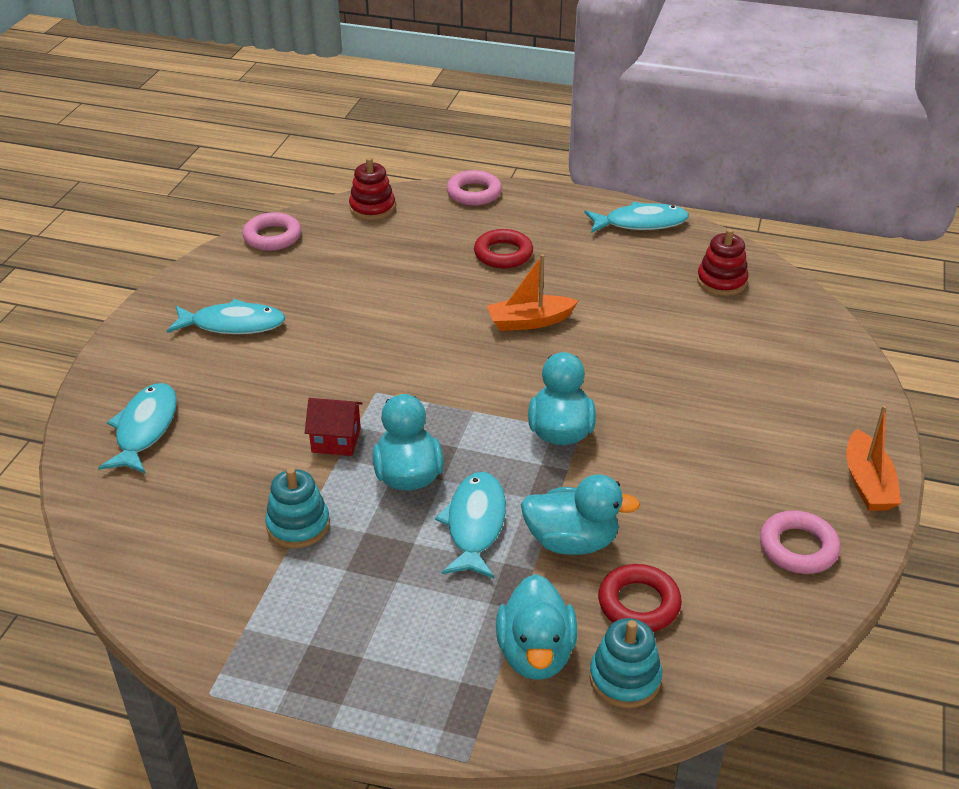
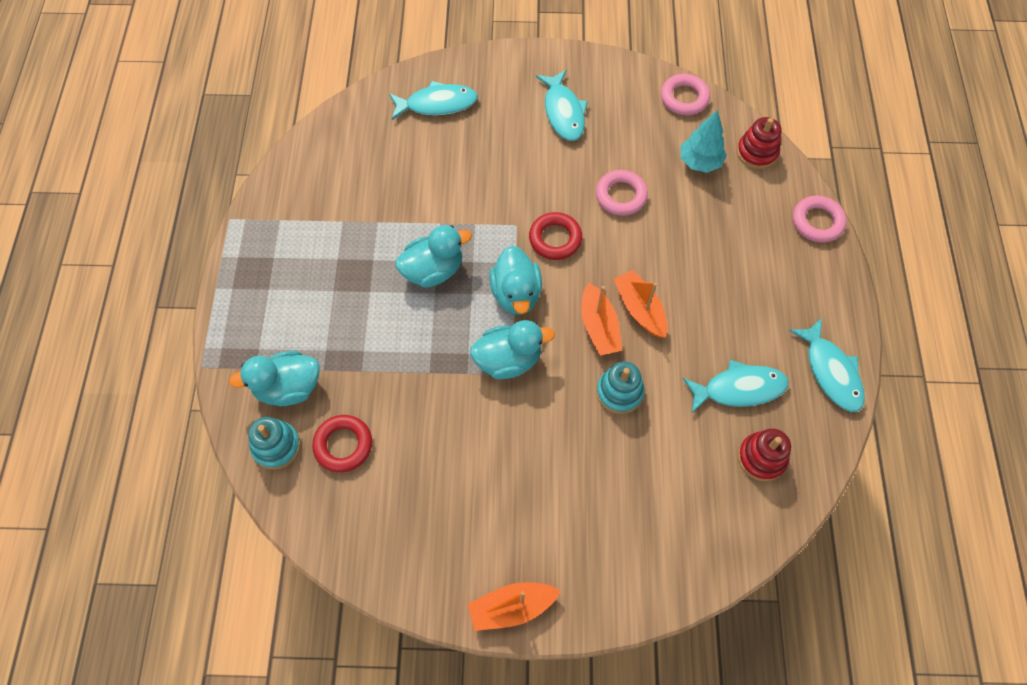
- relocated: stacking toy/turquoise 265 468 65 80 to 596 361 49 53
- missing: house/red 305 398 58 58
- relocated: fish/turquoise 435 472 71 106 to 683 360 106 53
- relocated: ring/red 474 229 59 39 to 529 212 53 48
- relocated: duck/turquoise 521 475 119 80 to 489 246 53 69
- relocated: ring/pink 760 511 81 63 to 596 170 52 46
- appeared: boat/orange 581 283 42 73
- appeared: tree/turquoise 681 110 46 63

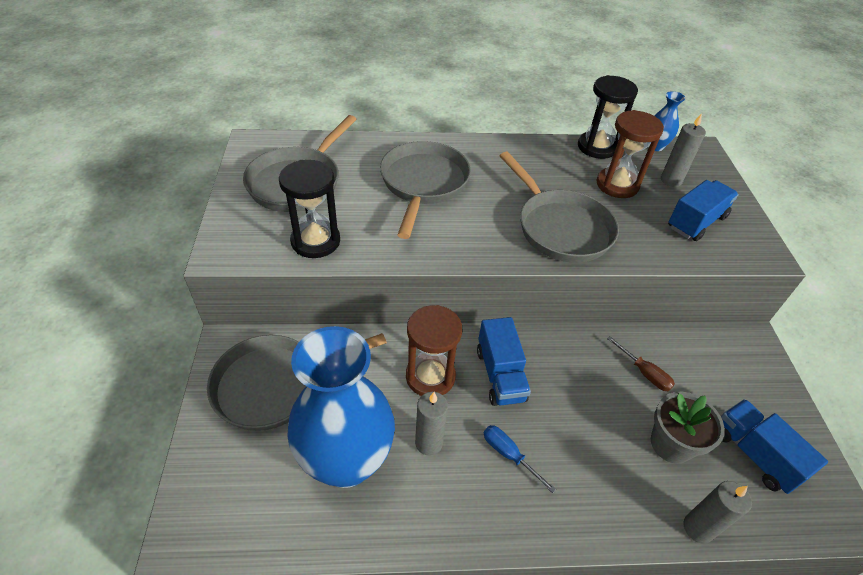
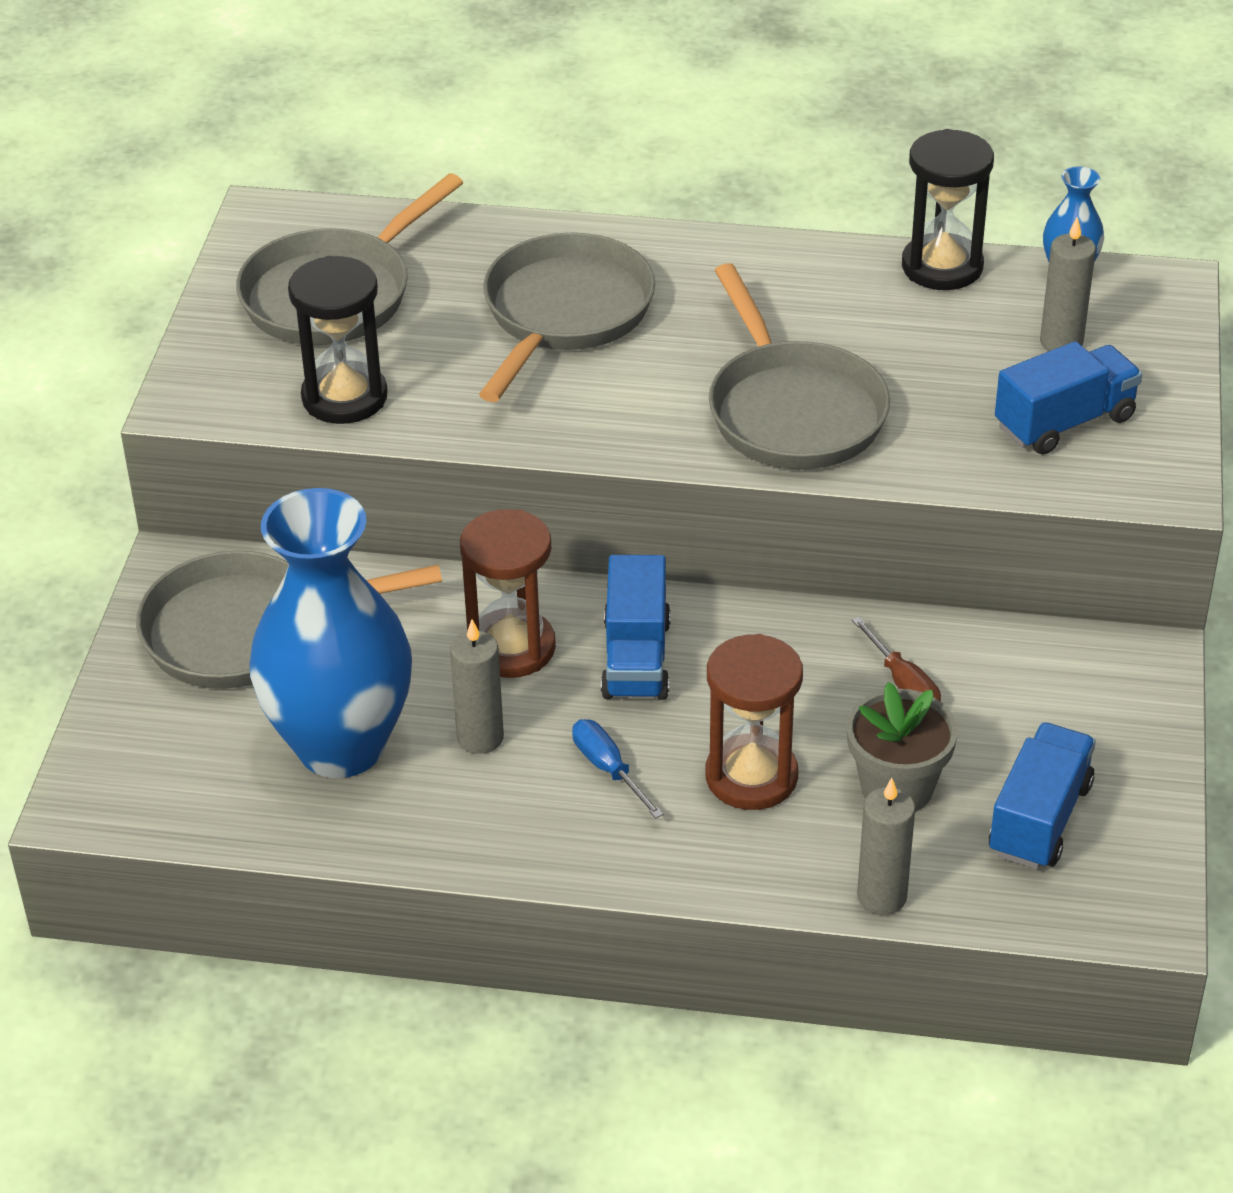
- relocated: hourglass/brown 596 110 68 88 to 706 634 97 176
- spun: truck/blue 721 399 107 95 = 989 723 107 146 45 degrees clockwise

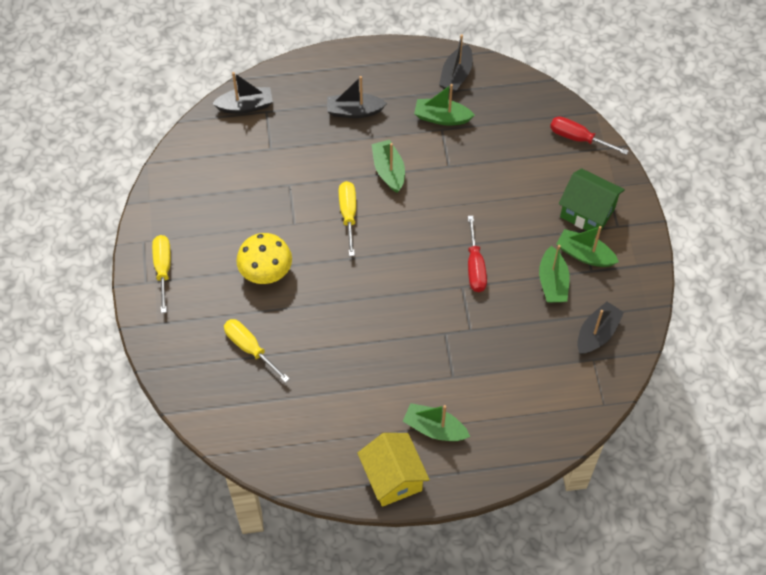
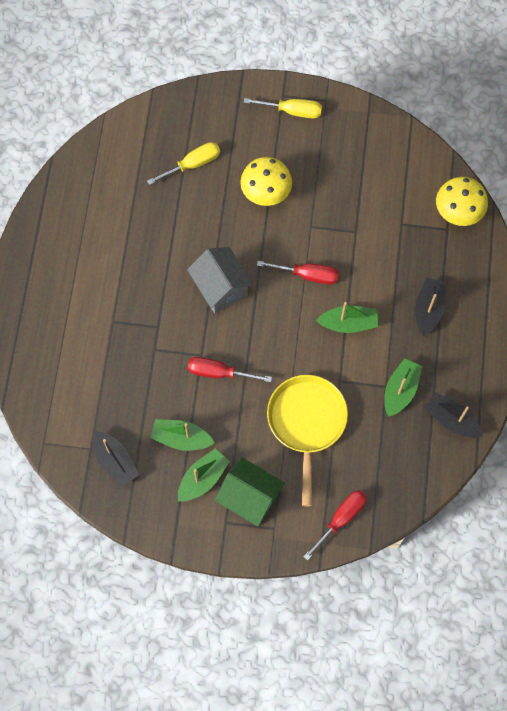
- exchanged: boat/black 212 72 61 42 to mushroom/yellow 436 177 52 49
- colour: screwdriver/yellow 339 181 17 75 to screwdriver/red 257 261 82 24
- missing: house/yellow 357 433 73 74
- missing: boat/green 403 403 67 38
- spun: house/green 559 168 66 67 = 215 457 70 70 75 degrees clockwise
- appeared: house/grey 187 247 66 66
- appeared: pan/yellow 267 375 81 131

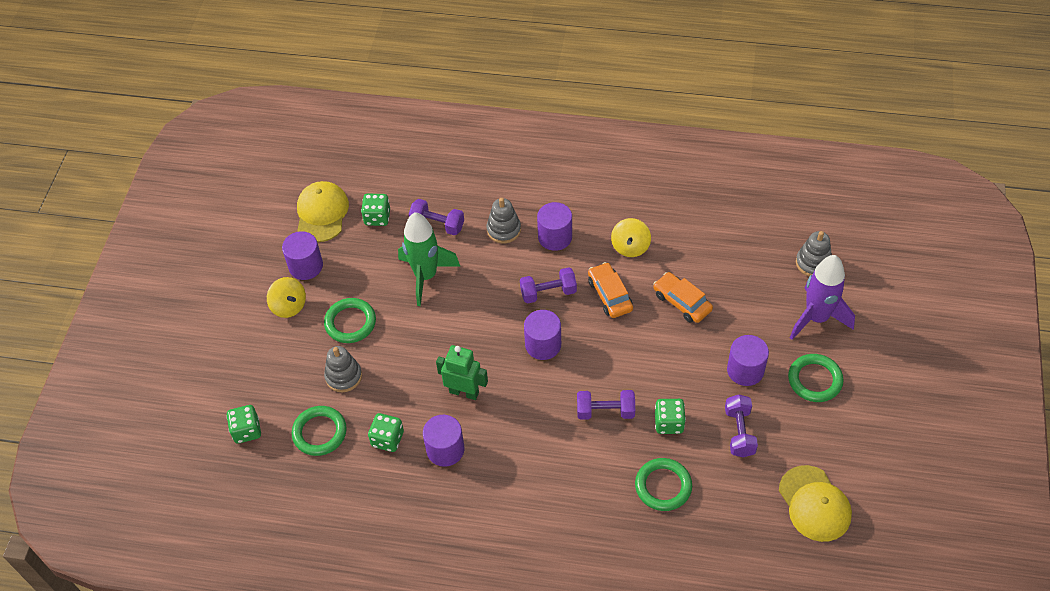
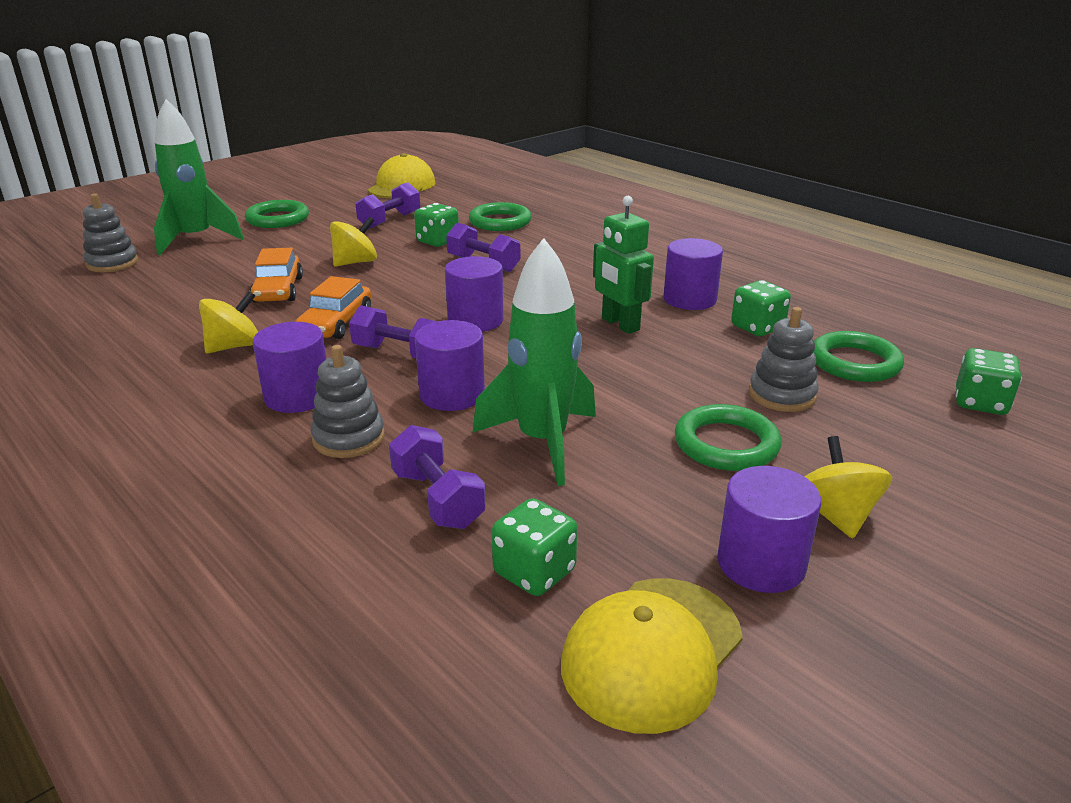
- relocated: cylinder/purple 727 335 42 51 to 415 320 70 91
- colour: rocket/purple 790 255 65 85 to rocket/green 154 99 90 156
- appeared: spinning top/yellow 330 216 47 51

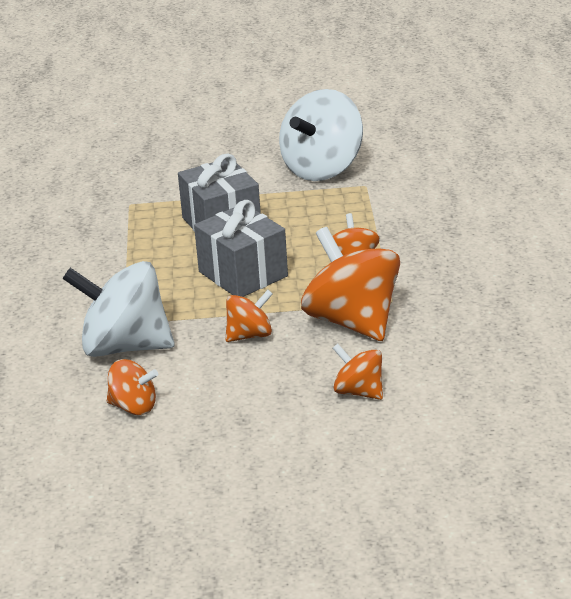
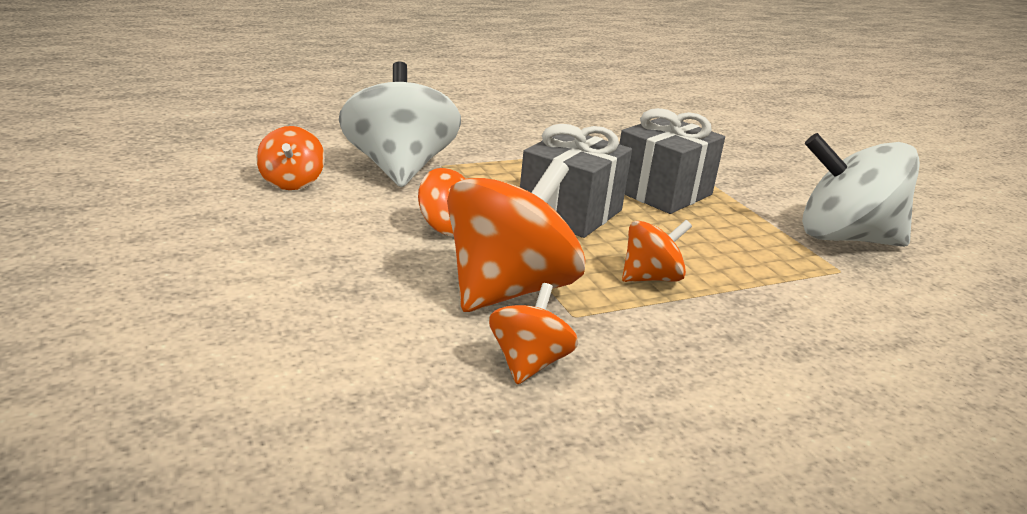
- relocated: spinning top/orange 333 344 50 56 to 489 283 89 101

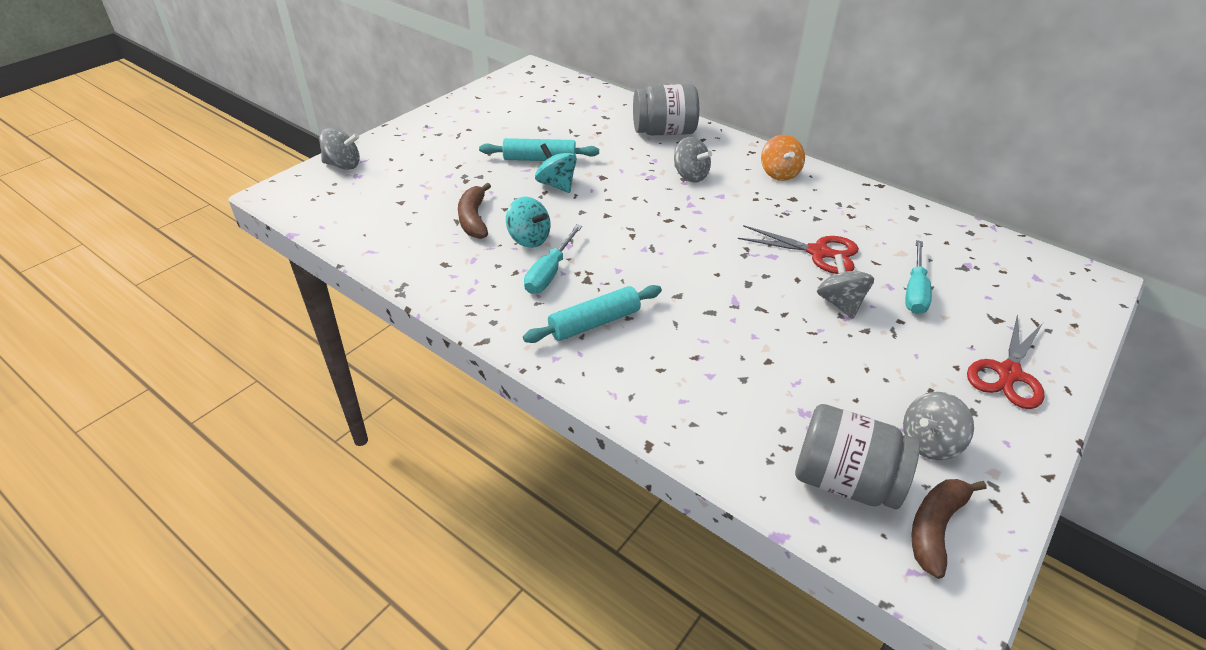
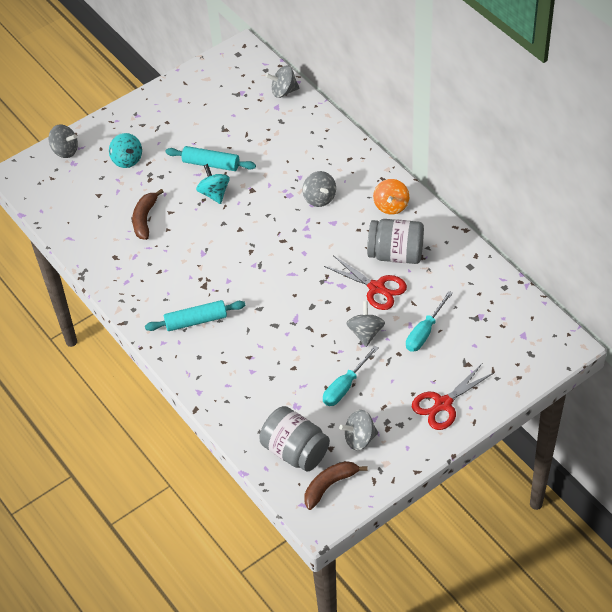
- relocated: spinning top/turquoise 506 196 45 52 to 109 133 33 35
- relocated: screwdriver/turquoise 524 224 58 70 to 323 346 56 60
- relocated: jar/grey 633 84 66 51 to 367 219 57 45
- appeared: spinning top/grey 266 65 33 33

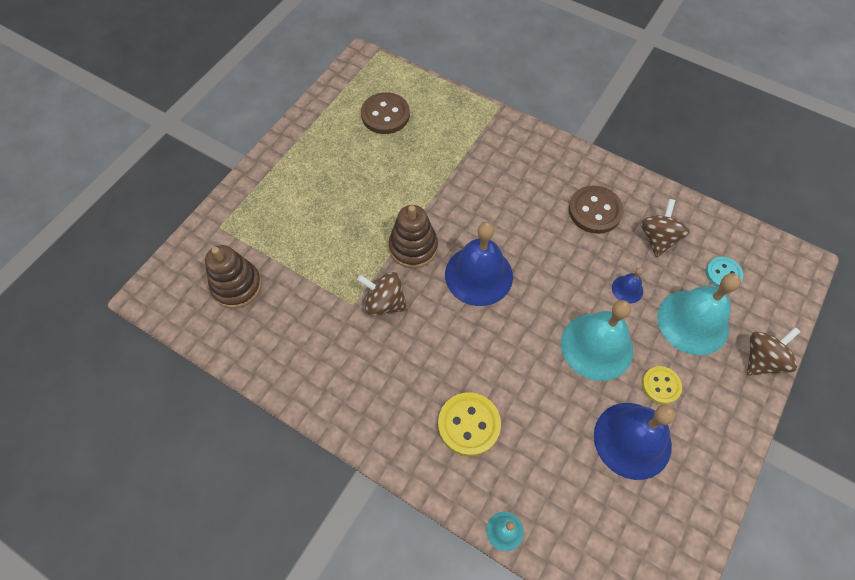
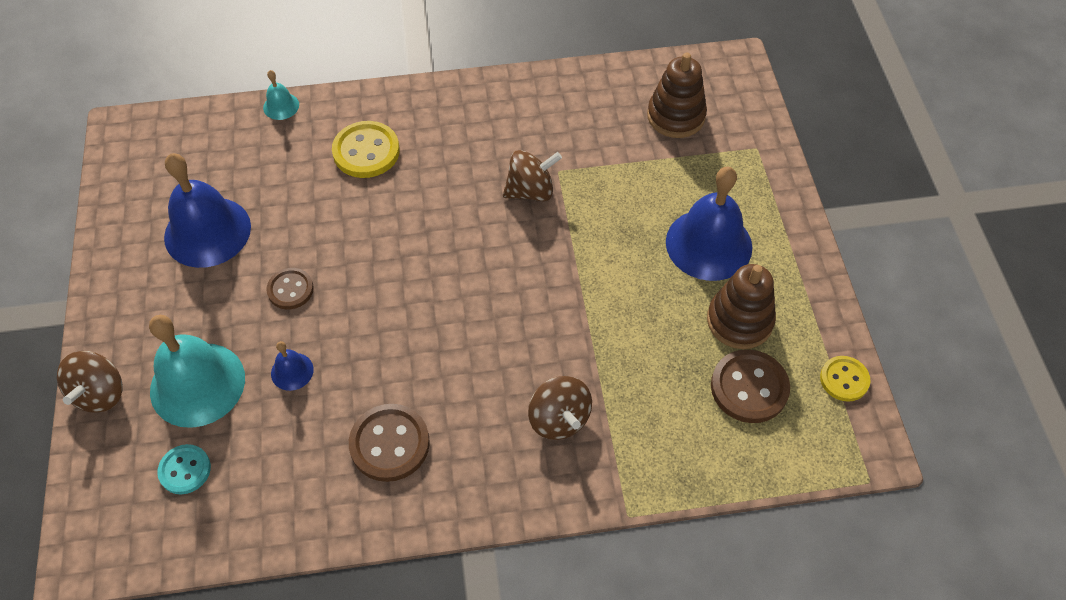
- relocated: stacking toy/brown 389 205 49 63 to 707 264 69 85
- relocated: bell/blue 445 222 68 84 to 666 167 86 114
- exchanged: bell/turquoise 561 300 72 81 to button/brown 266 268 48 41
- relocated: spinning top/brown 640 199 50 58 to 528 376 64 64
- relocated: button/yellow 642 366 40 38 to 820 356 51 46

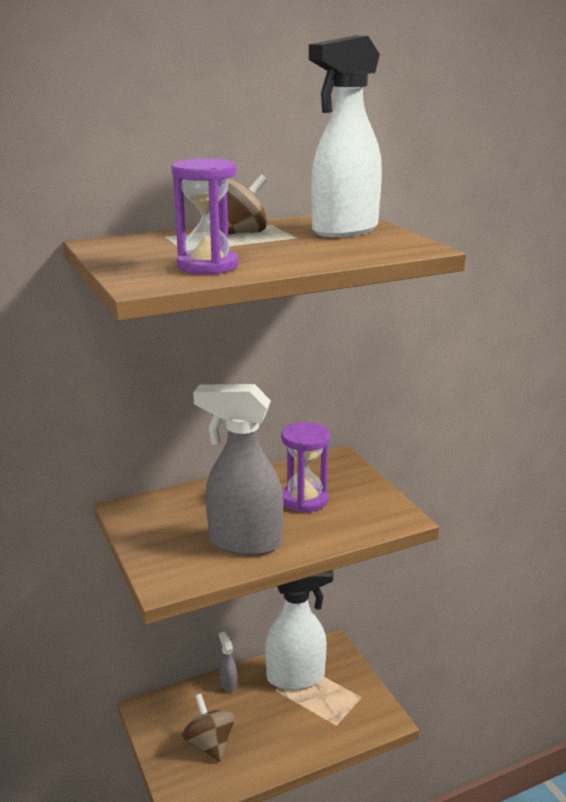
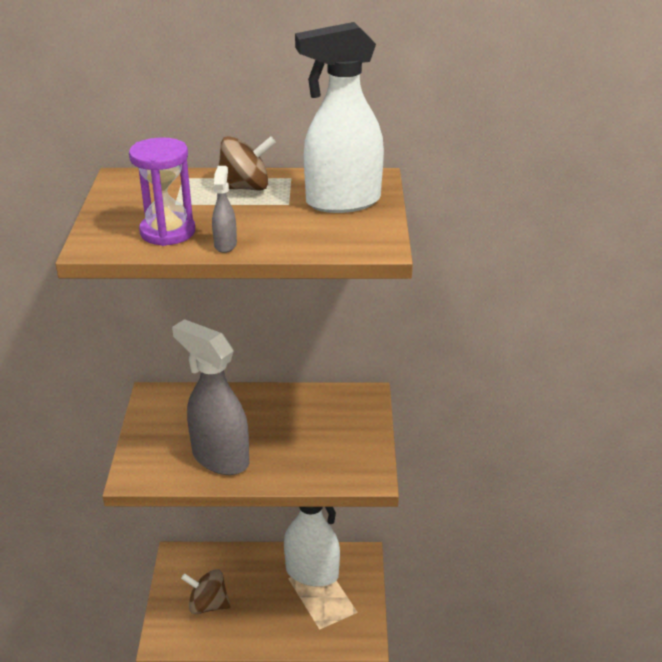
- spun: spinning top/brown 182 694 53 68 = 181 569 50 45 75 degrees counterclockwise
- relocated: spray bottle/grey 219 632 18 60 to 212 166 25 87
- missing: hourglass/purple 281 422 49 91

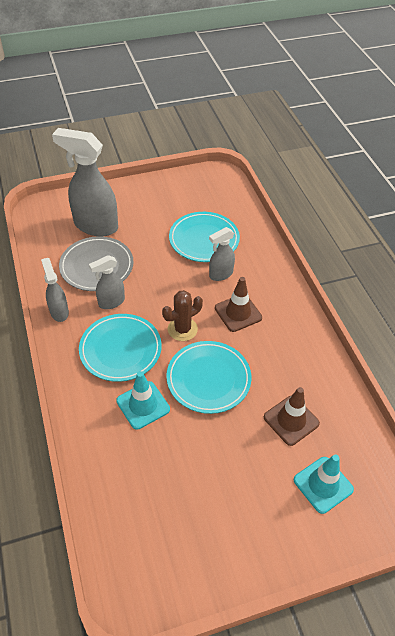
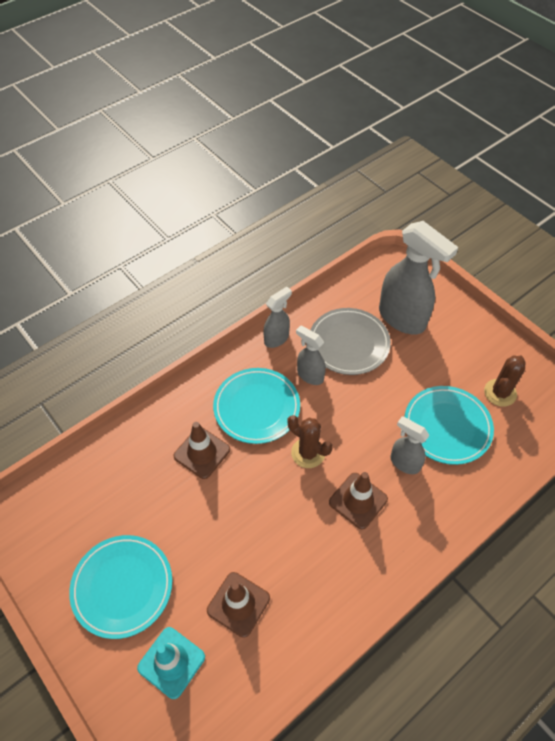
- spun: spray bottle/grey 52 128 66 108 = 379 221 79 113 135 degrees clockwise
- colour: traffic cone/turquoise 116 371 54 59 to traffic cone/brown 174 422 56 57
- relocated: plate/turquoise 166 341 85 73 to 69 535 103 104
- appeared: cactus/brown 484 356 42 51

